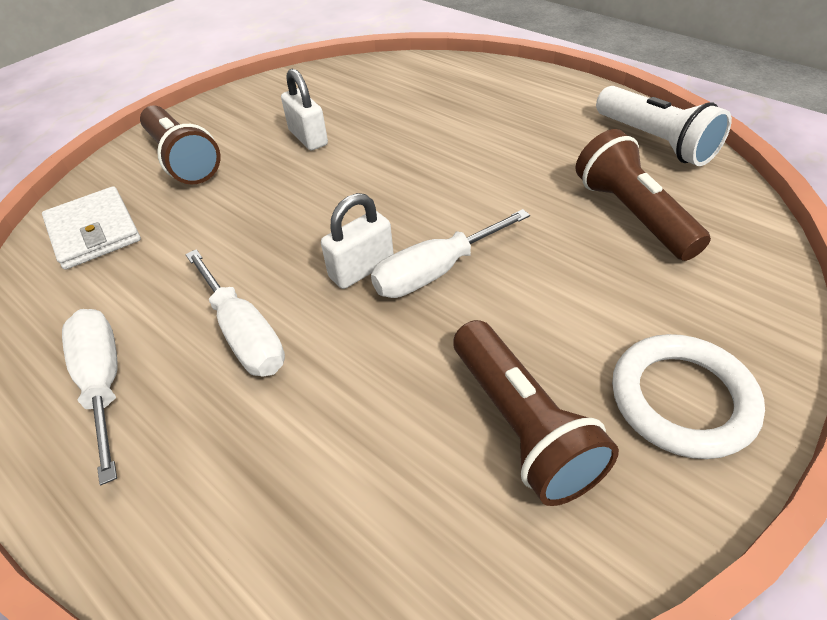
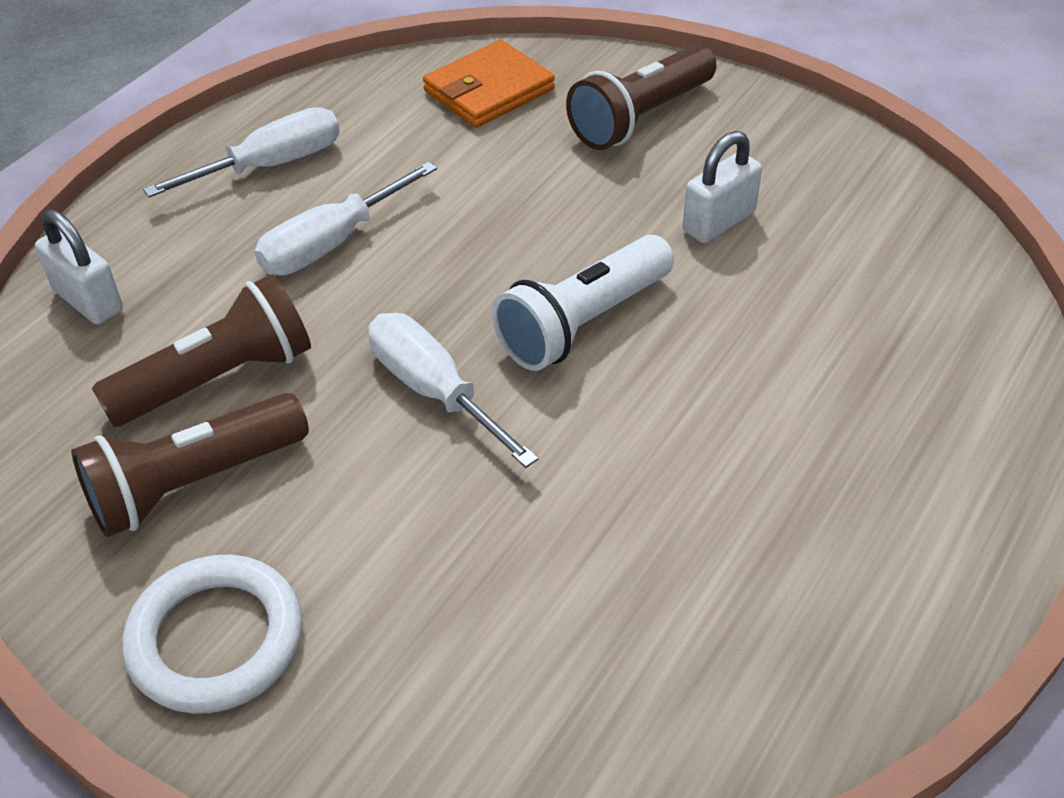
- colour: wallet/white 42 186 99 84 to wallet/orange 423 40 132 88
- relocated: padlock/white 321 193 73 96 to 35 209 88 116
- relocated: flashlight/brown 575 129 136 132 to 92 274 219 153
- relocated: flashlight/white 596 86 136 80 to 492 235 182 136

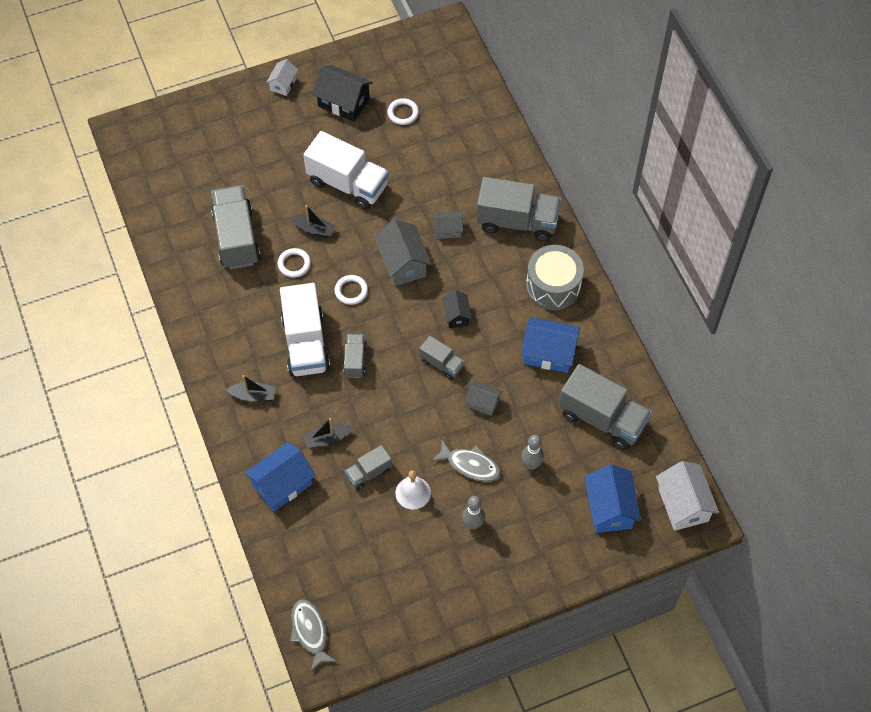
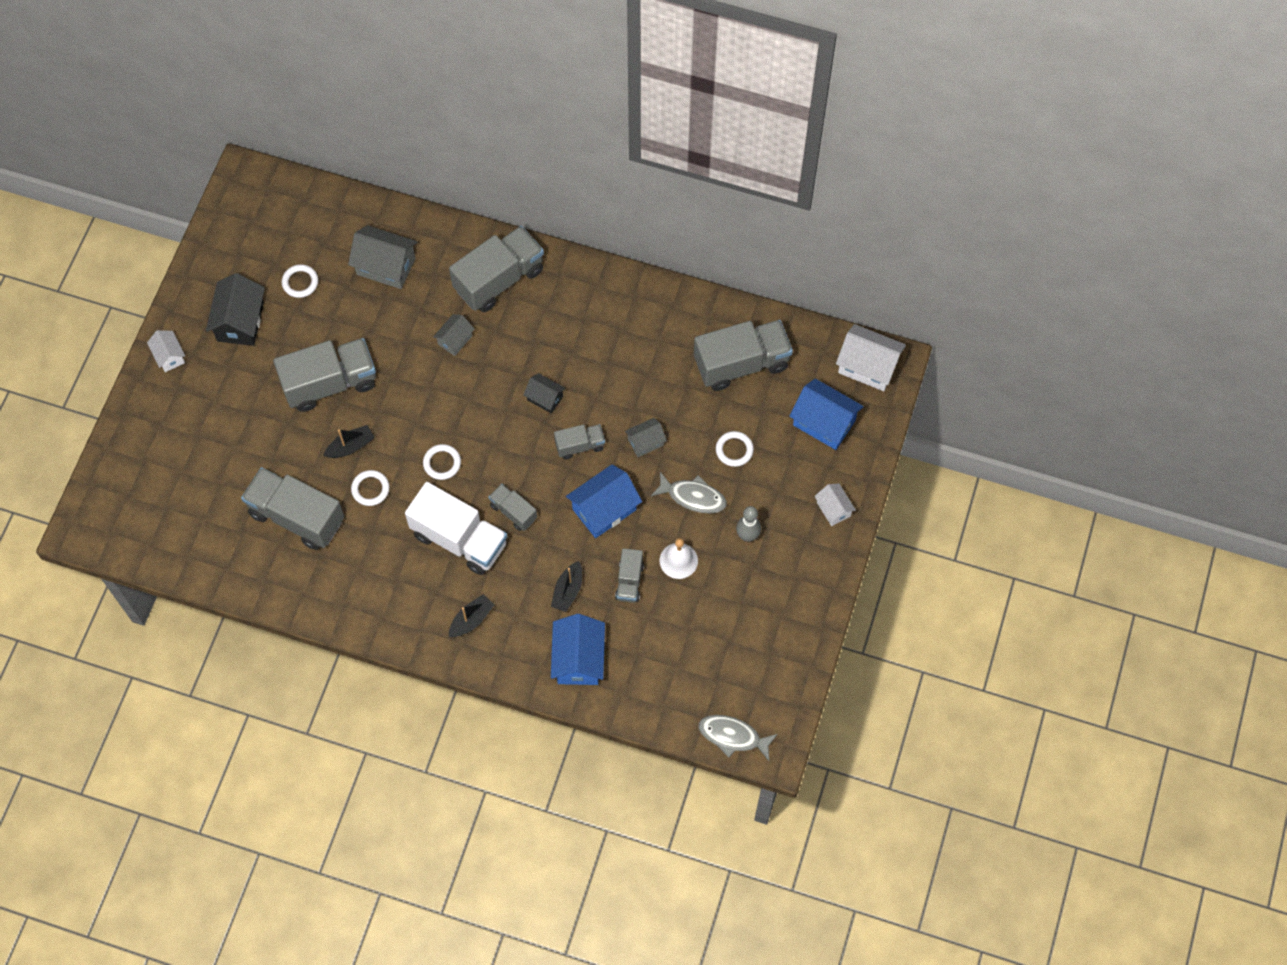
- colour: truck/white 303 131 86 79 to truck/grey 273 338 103 74
- spun: house/black 312 65 61 57 = 206 273 59 73 60 degrees counterclockwise
- relocated: house/grey 374 219 58 67 to 348 225 69 64
- spun: fish/grey 431 440 69 41 = 651 472 76 41 45 degrees clockwise
- relocated: house/blue 521 317 59 56 to 566 464 76 74
- exchanged: bowling pin/grey 521 435 23 35 to ring/white 716 431 38 36
- missing: drum/grey 526 245 58 65
- appeared: house/white 814 484 42 42

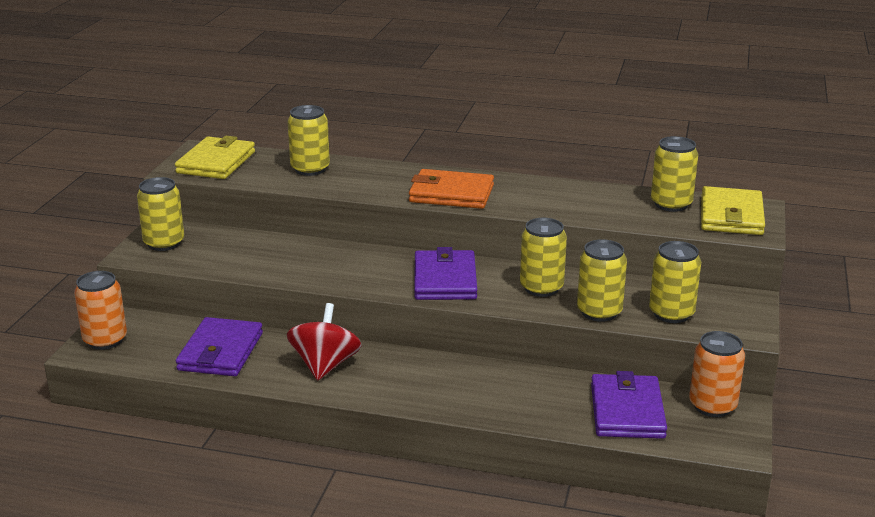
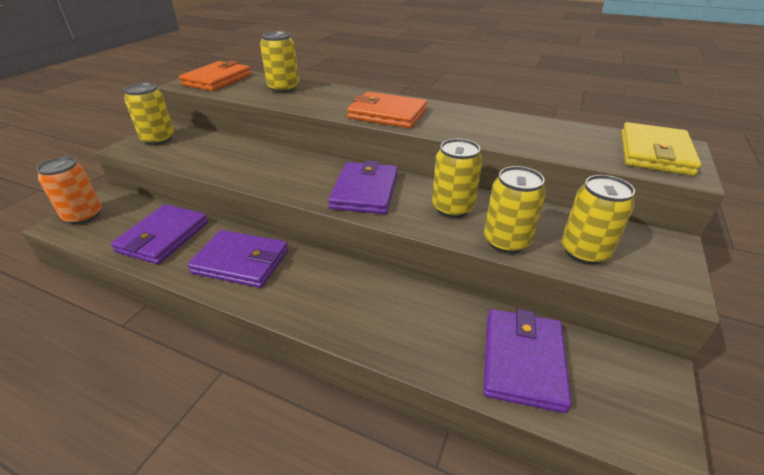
- colour: wallet/yellow 175 136 80 43 to wallet/orange 179 61 72 30
- exchanged: spinning top/red 286 303 76 77 to wallet/purple 188 230 100 58
- missing: can/yellow 651 136 47 76
- missing: can/orange 689 331 56 86

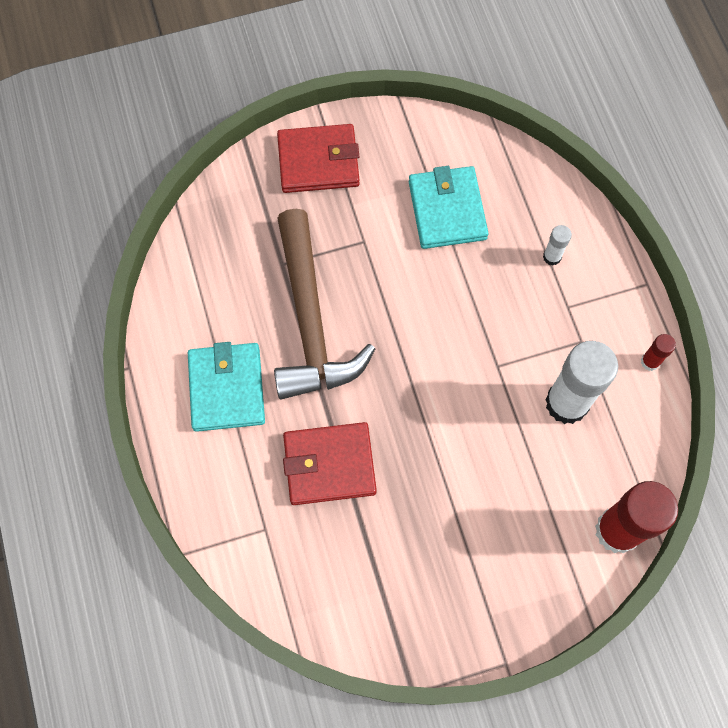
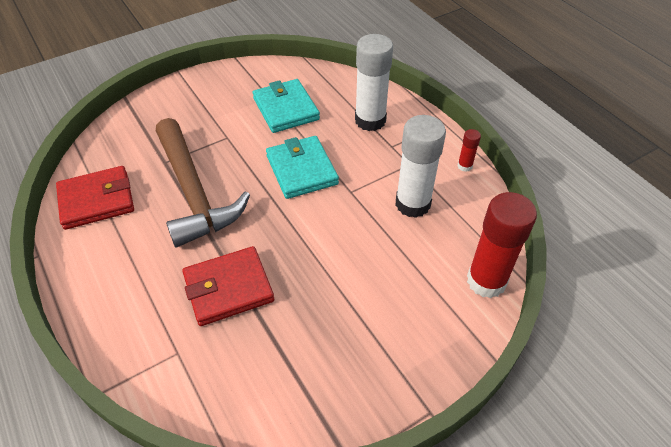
- relocated: wallet/turquoise 188 342 77 90 to 266 136 73 63
- relocated: wallet/red 277 124 83 69 to 56 166 78 64
- size: glue stick/white 543 225 29 41 = 355 34 38 97 x2.23

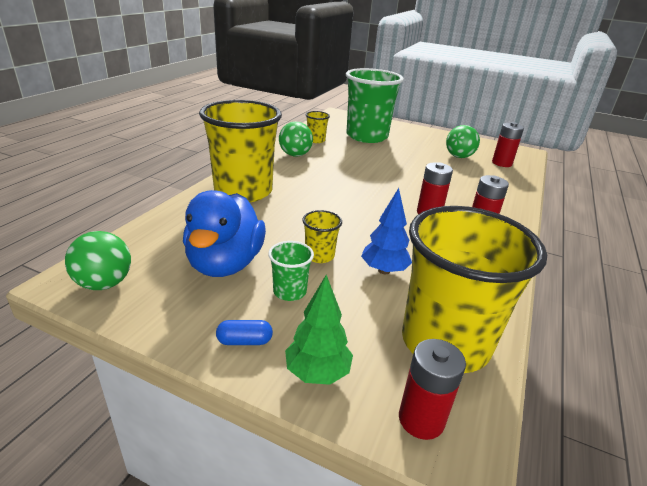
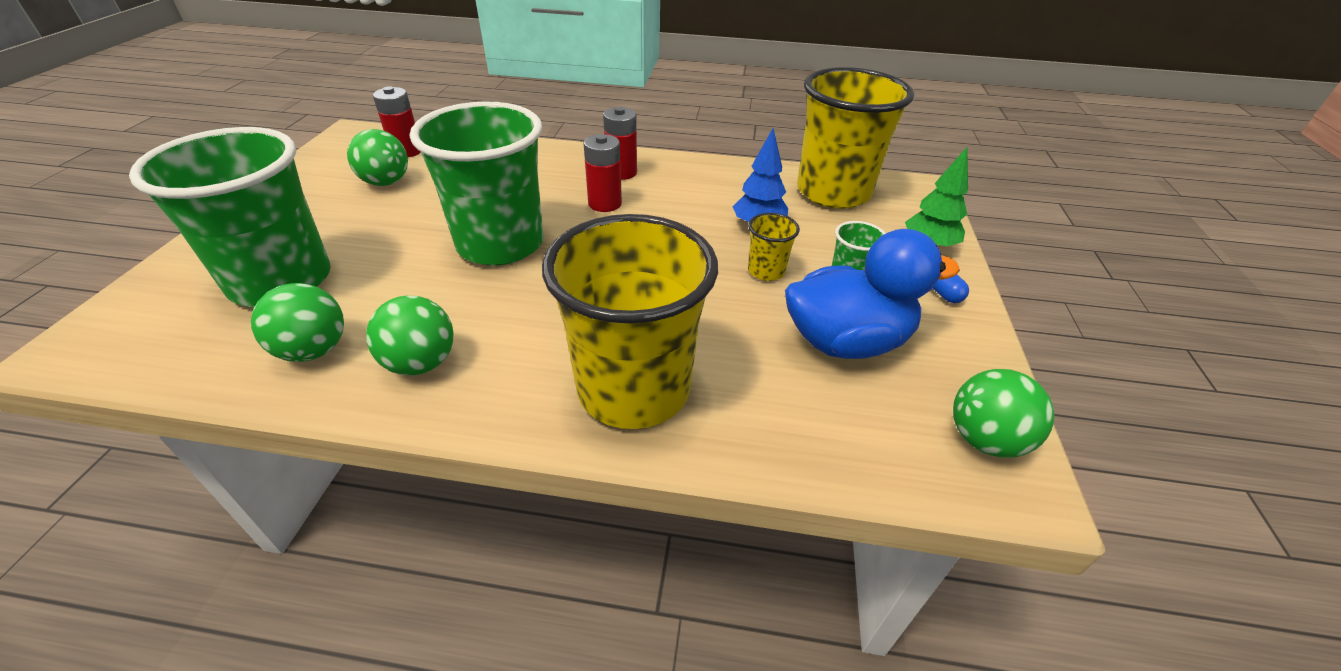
- exchanged: cup/yellow 306 111 24 32 to ball/green 251 283 93 79
- missing: battery/red 399 339 67 101
- appeared: cup/green 410 101 134 164

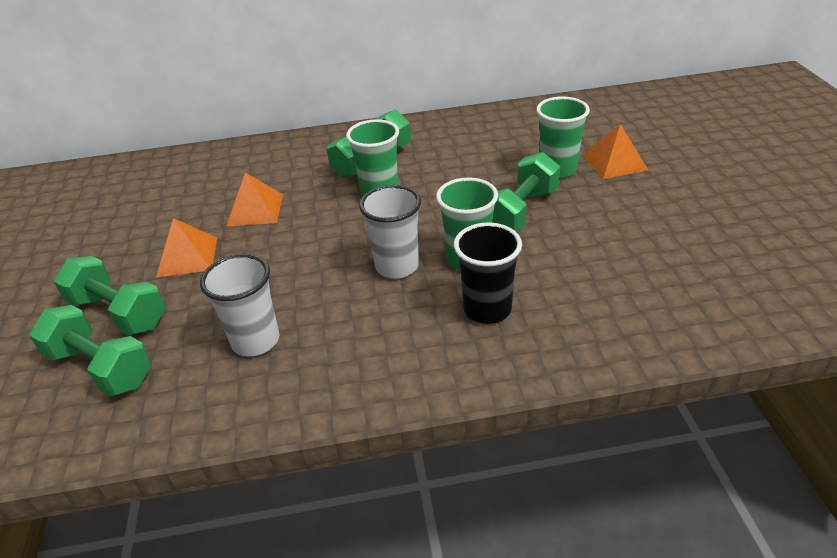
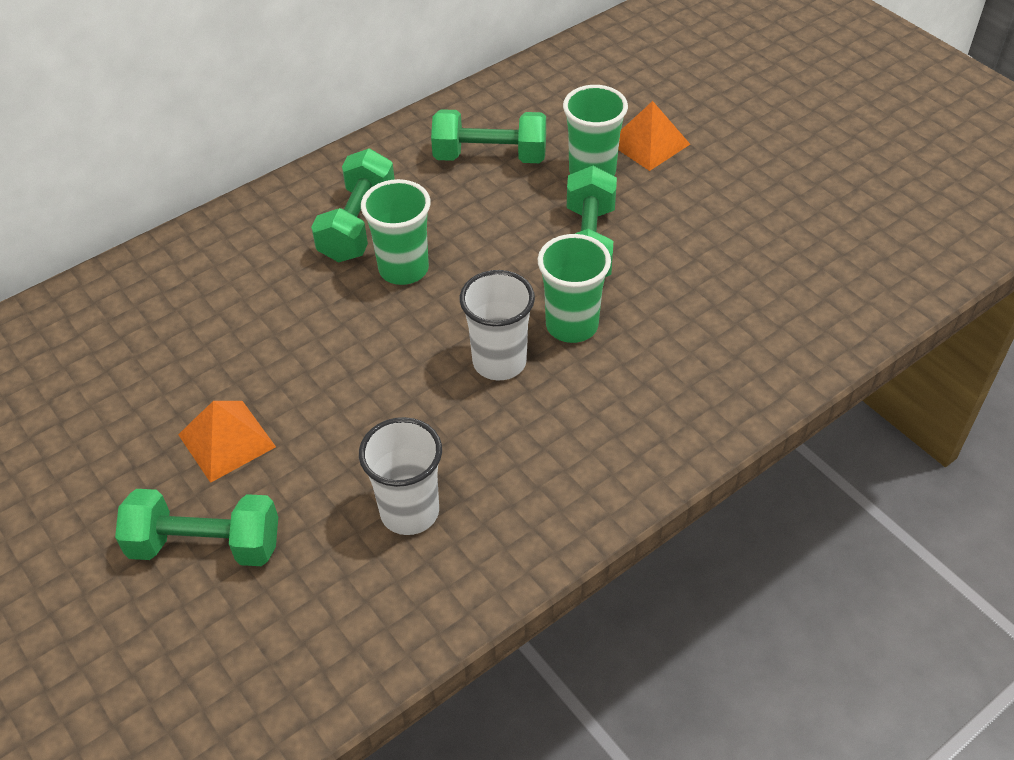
- relocated: dumbbell/green 29 305 123 92 to 431 109 115 54
- missing: pyramid/orange 227 172 56 54
- missing: cup/black 454 222 68 102

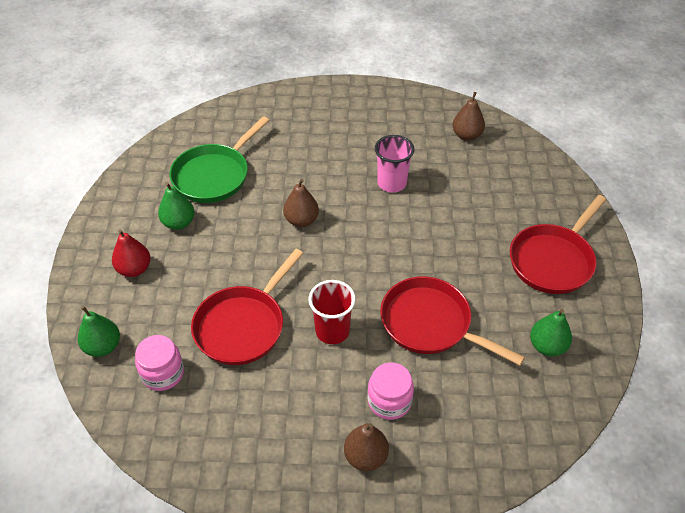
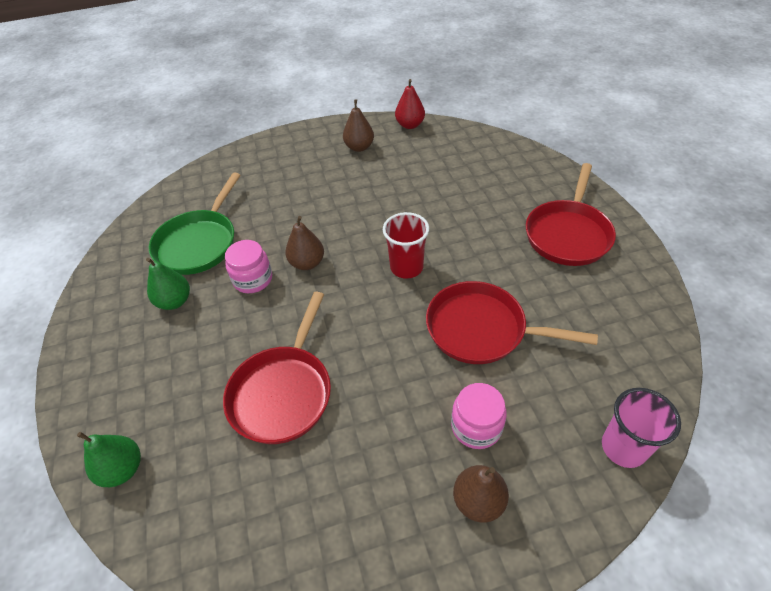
- relocated: pear/red 112 230 38 47 to 395 79 30 50
- relocated: jar/pink 135 335 49 56 to 225 240 47 53
- relocated: cup/red 309 280 47 64 to 383 212 46 67
- relocated: cup/pink 375 135 39 58 to 602 388 79 80
- relocated: pear/brown 452 92 33 49 to 343 99 31 53
- missing: pear/green 530 309 42 47

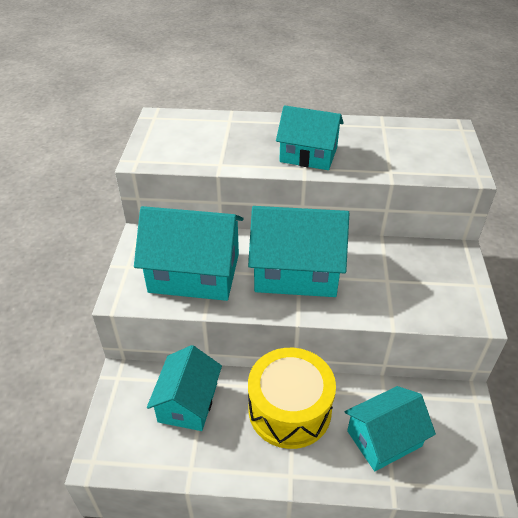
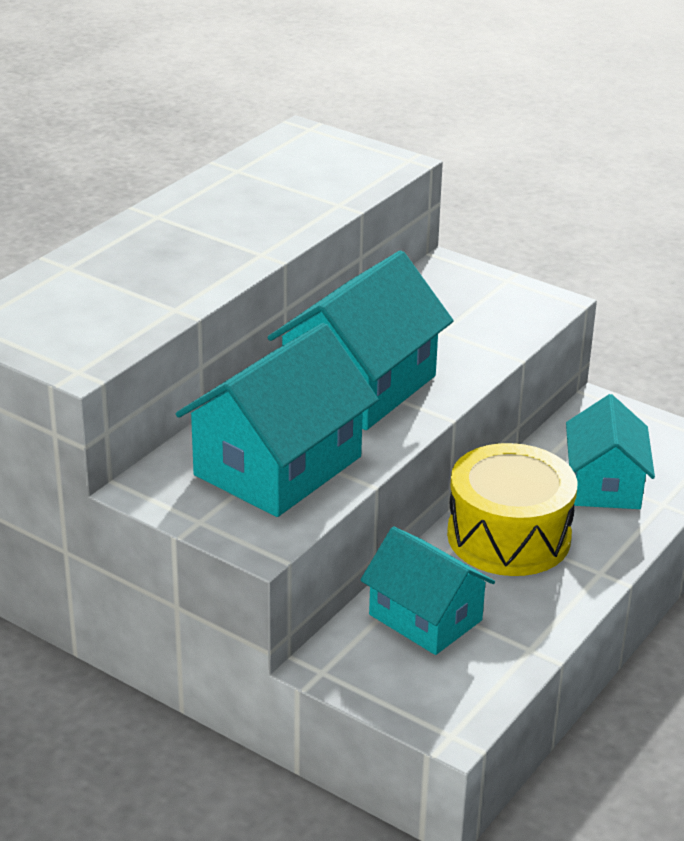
- missing: house/turquoise 276 105 68 65

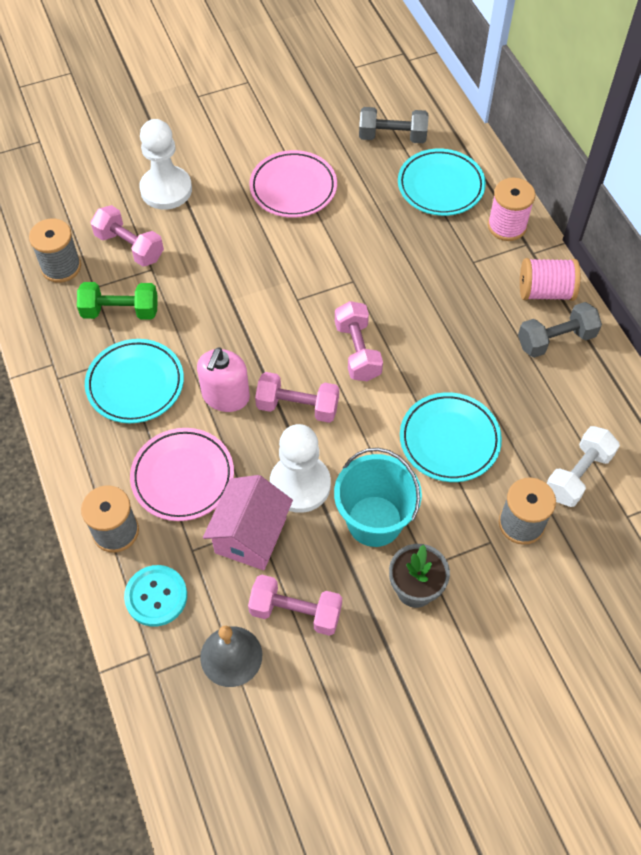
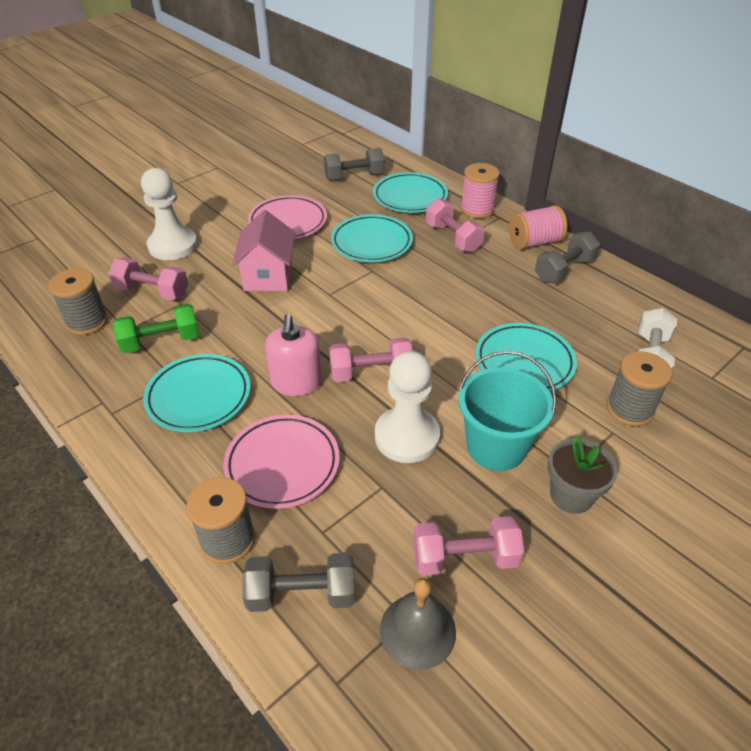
- exchanged: button/turquoise 124 565 63 62 to dumbbell/grey 243 553 112 59
- relocated: house/pink 203 475 90 95 to 232 210 63 81
- relocated: dumbbell/pink 335 301 48 80 to 426 198 59 55
- appeared: plate/turquoise 331 214 82 48

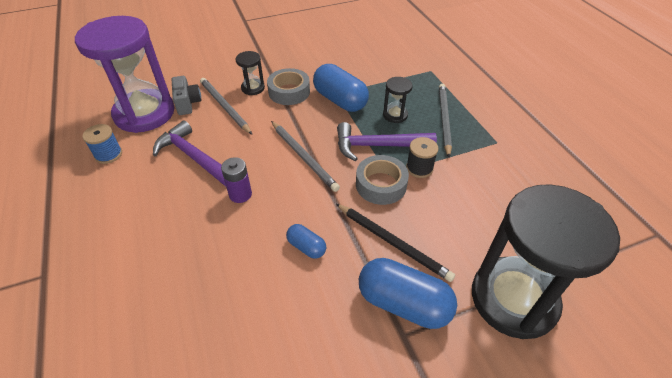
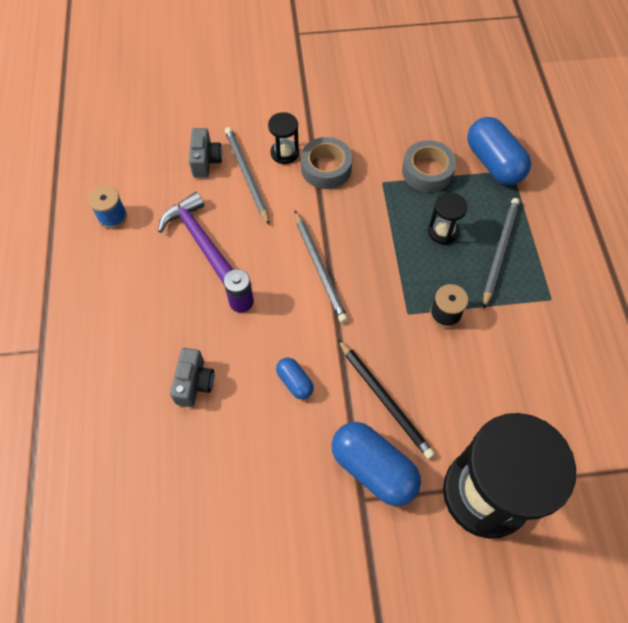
- missing: hourglass/purple 75 16 100 117
- relocated: capsule/blue 313 64 56 48 to 467 117 64 68
- missing: hammer/purple 337 122 100 39
- relocated: tape/grey 356 155 53 50 to 402 140 54 53
- appeared: camera/grey 170 348 44 59

